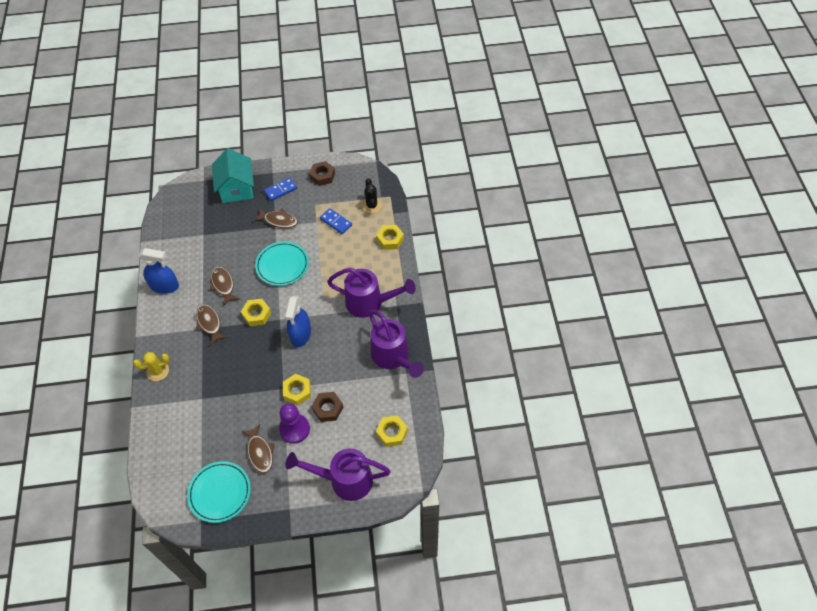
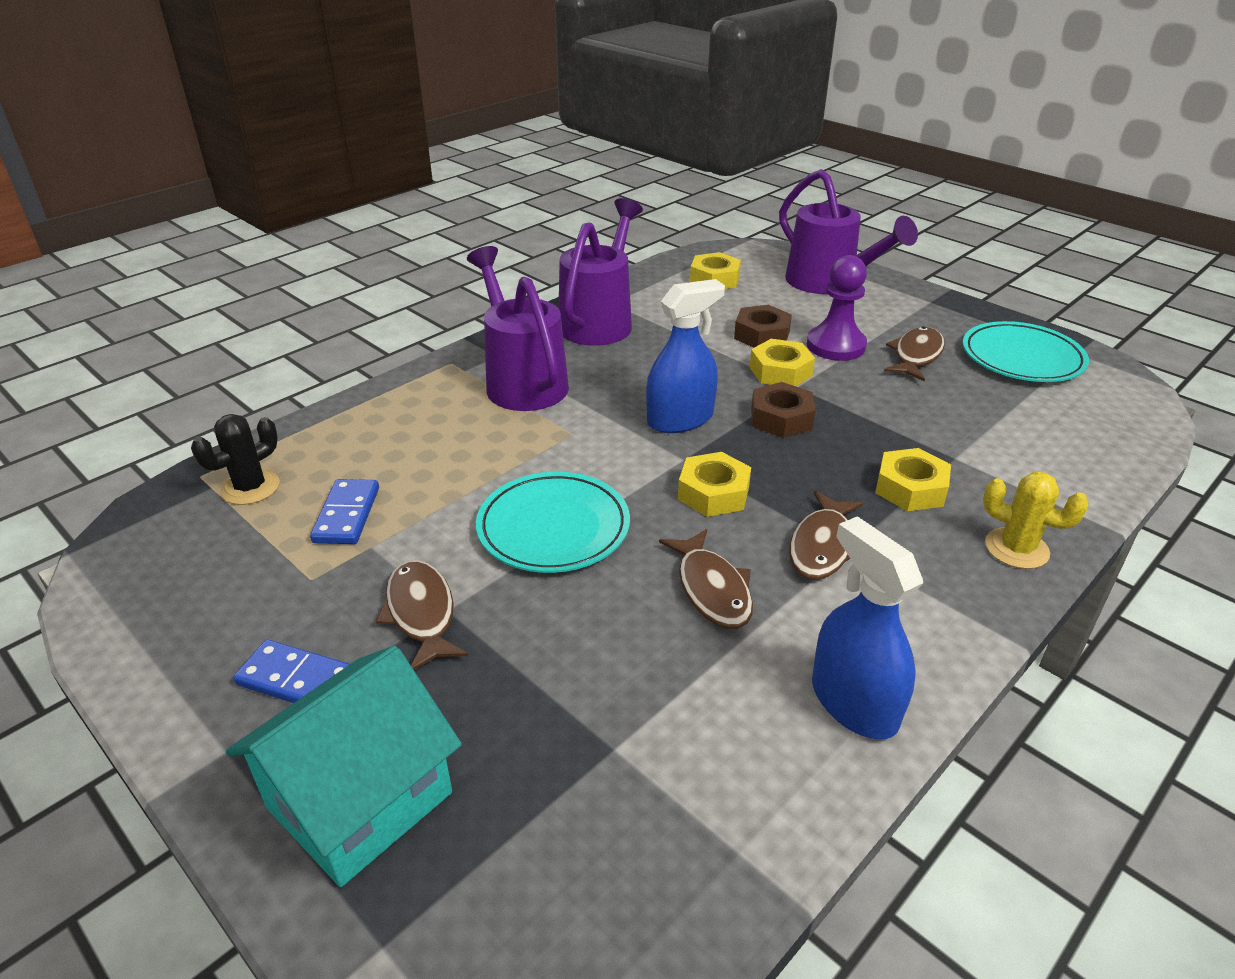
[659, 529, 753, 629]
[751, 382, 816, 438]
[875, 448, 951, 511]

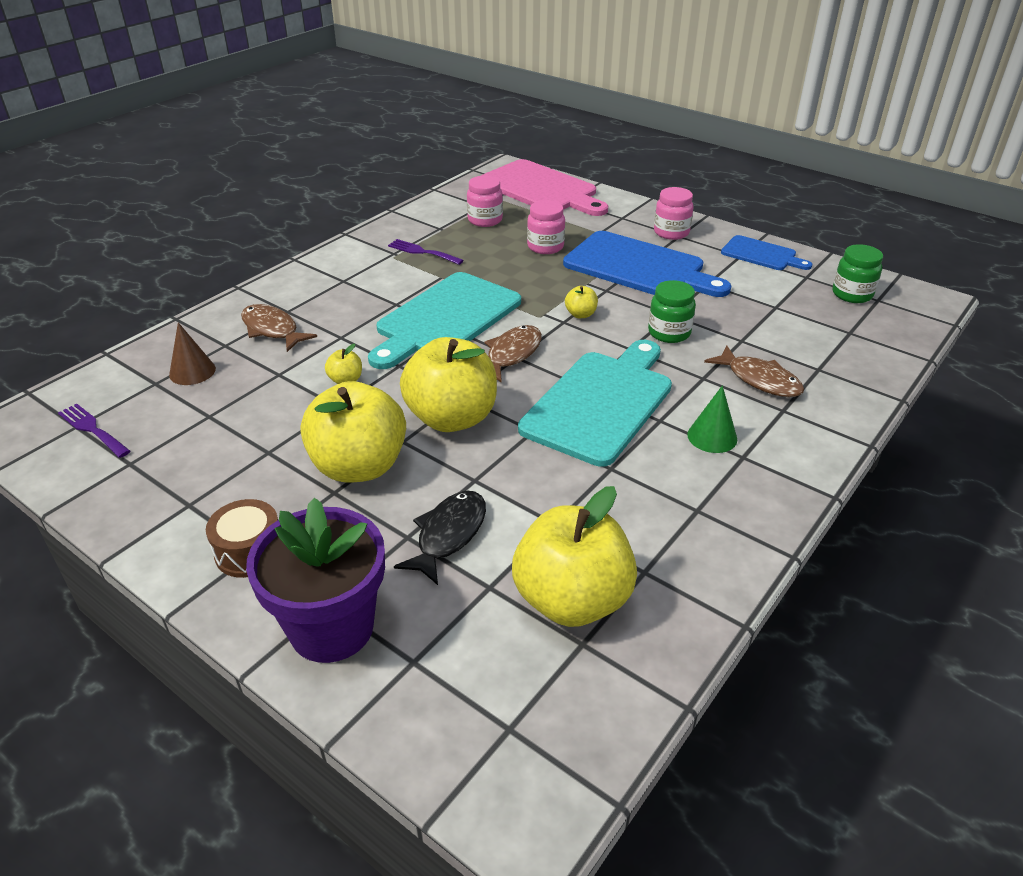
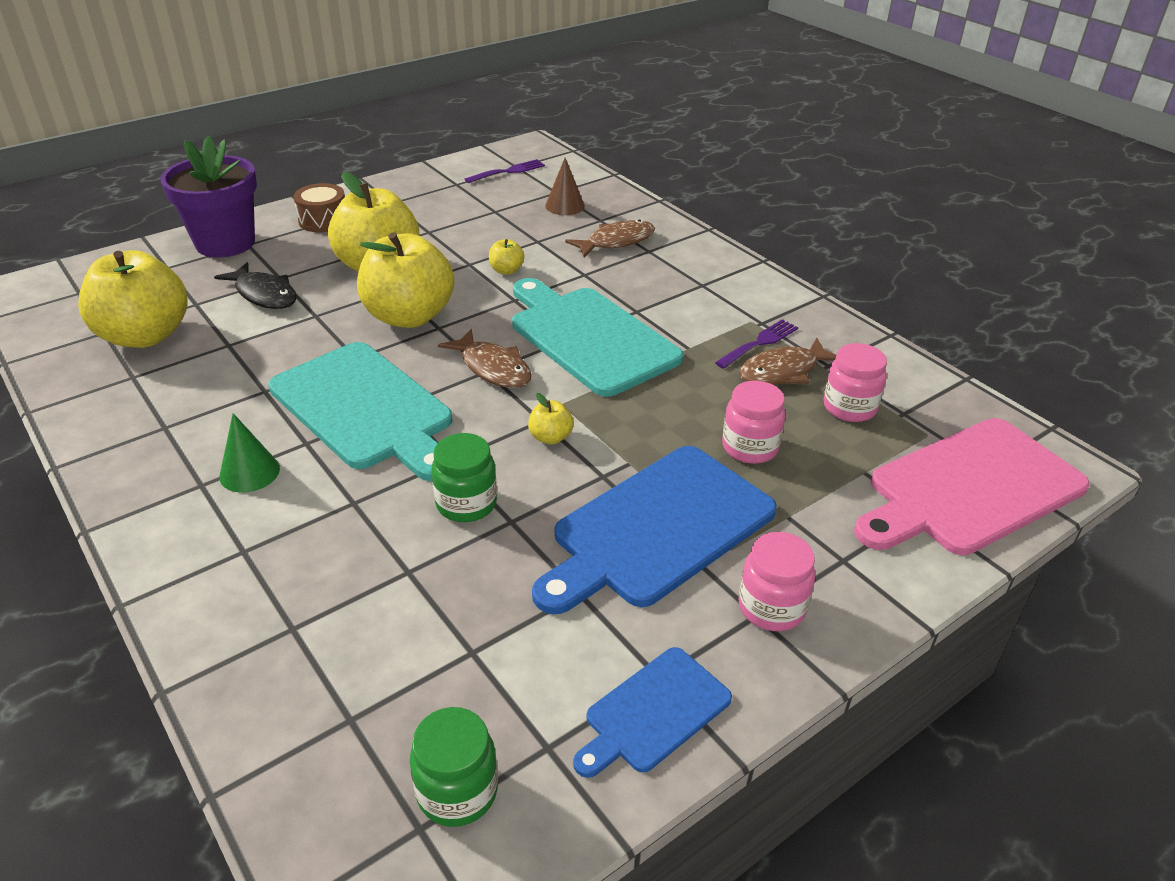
[739, 338, 836, 385]

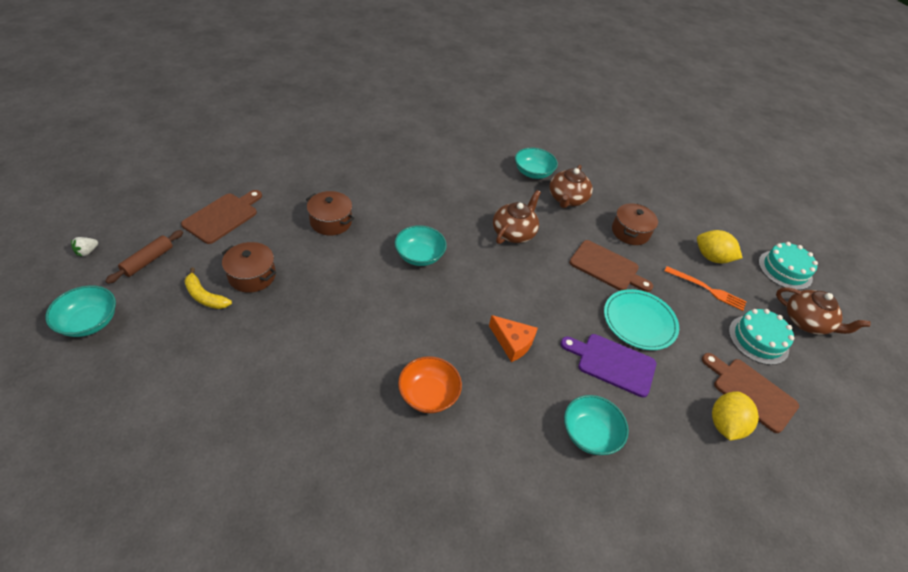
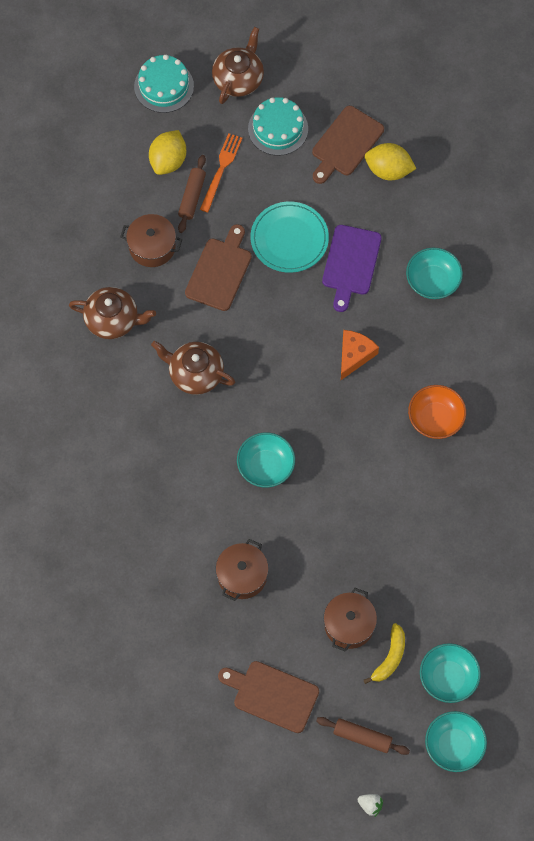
[178, 155, 206, 233]
[420, 643, 481, 703]

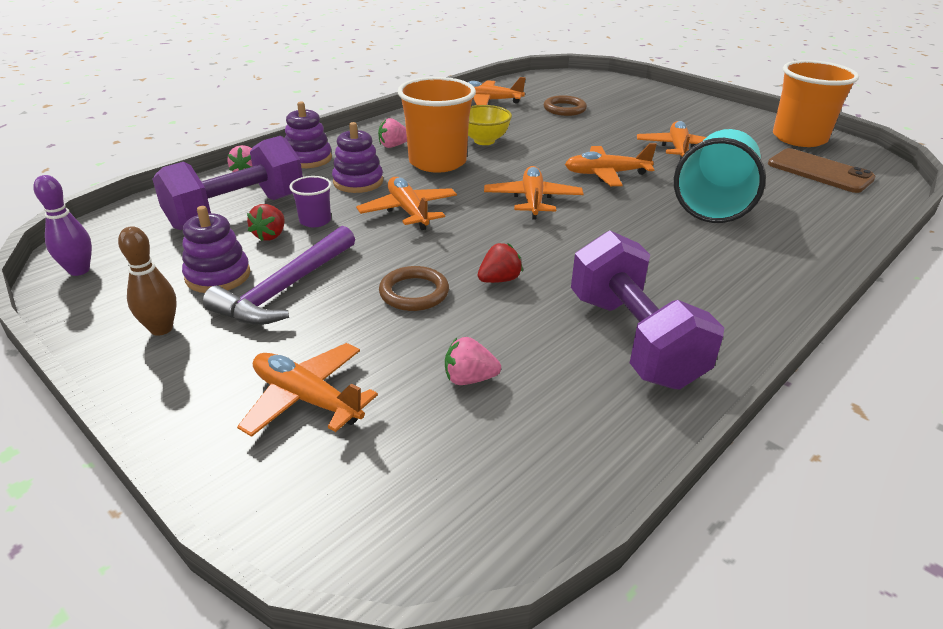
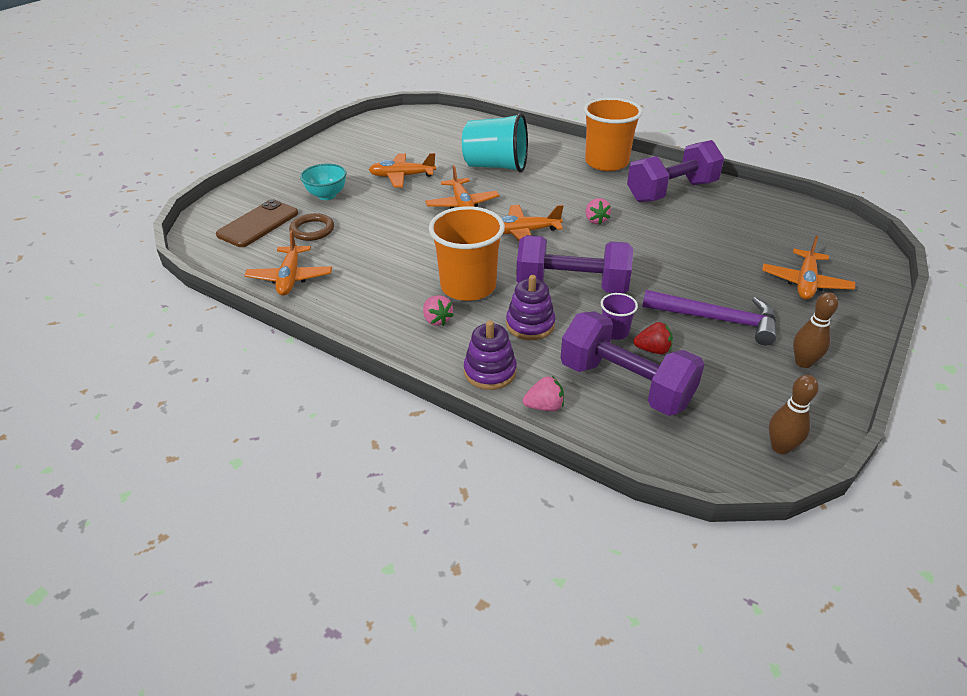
[216, 199, 298, 247]
[300, 163, 347, 200]
[516, 235, 633, 294]
[584, 97, 643, 171]
[586, 198, 611, 224]
[769, 375, 819, 454]
[182, 206, 250, 293] (first image)
[379, 266, 449, 311] (first image)
[468, 105, 512, 145] (first image)
[478, 243, 523, 283] (first image)

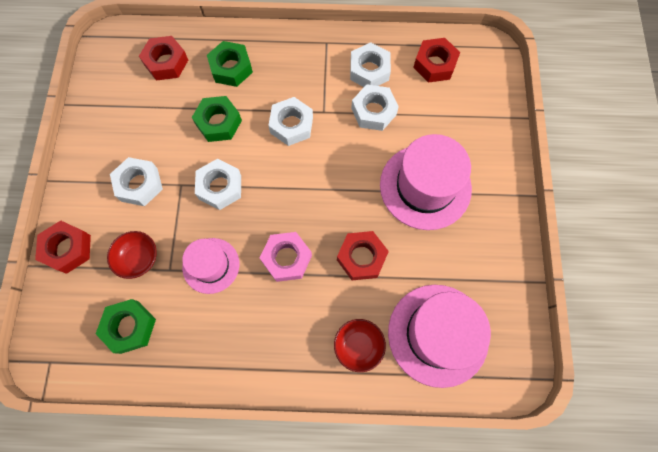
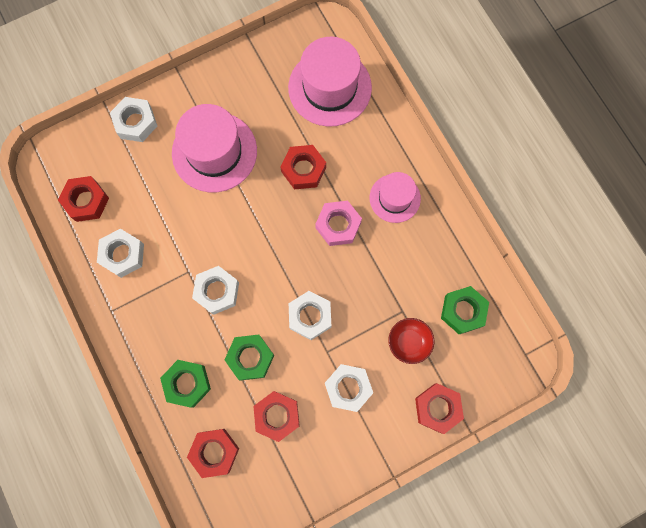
[110, 97, 157, 142]
[253, 391, 300, 442]
[370, 172, 421, 223]
[334, 319, 386, 372] (first image)

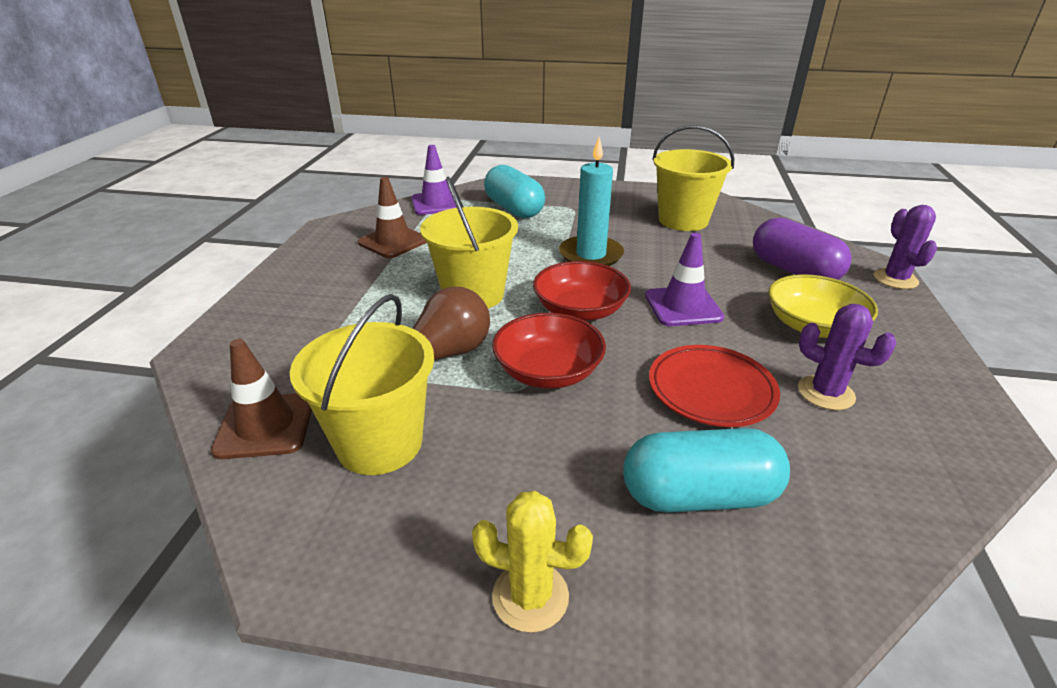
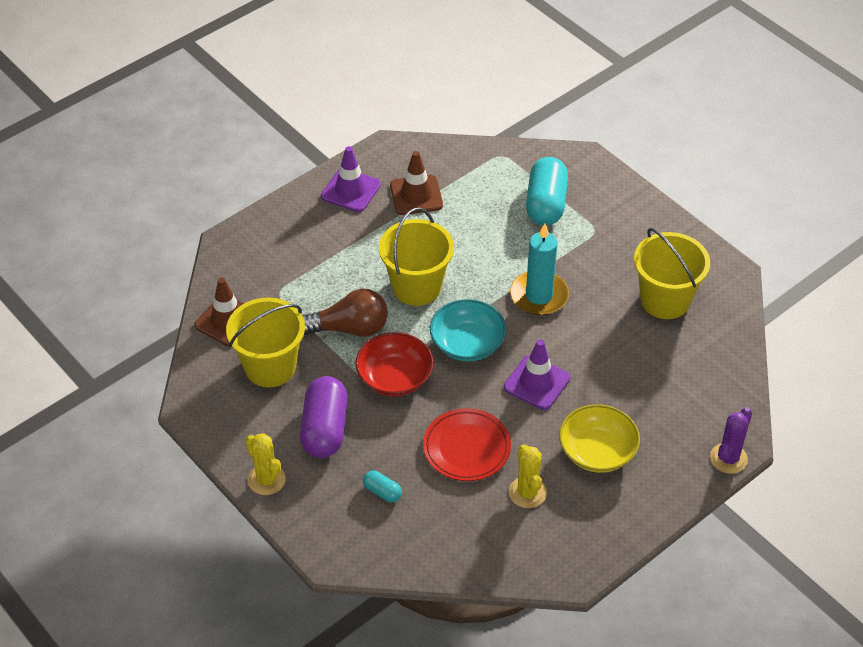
[300, 376, 348, 458]
[321, 146, 381, 212]
[363, 470, 402, 502]
[430, 299, 506, 361]
[509, 444, 547, 508]

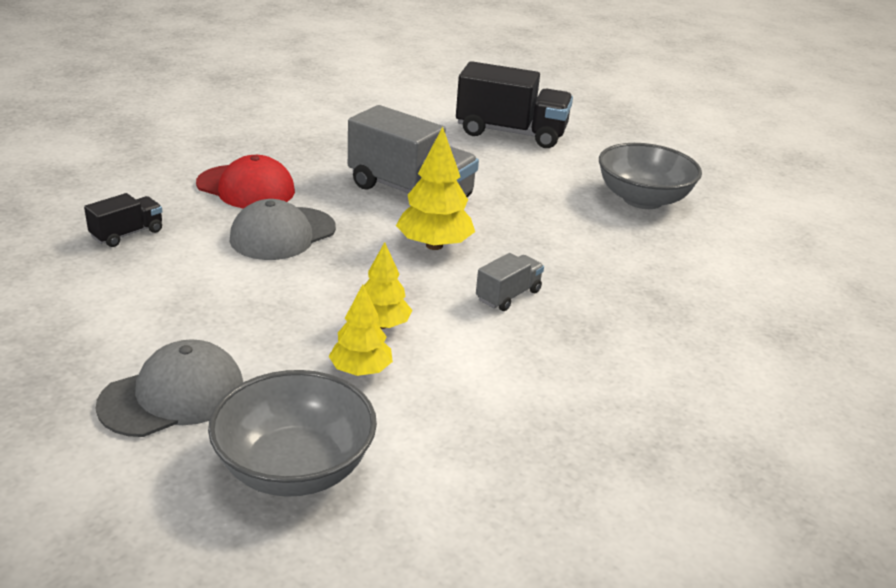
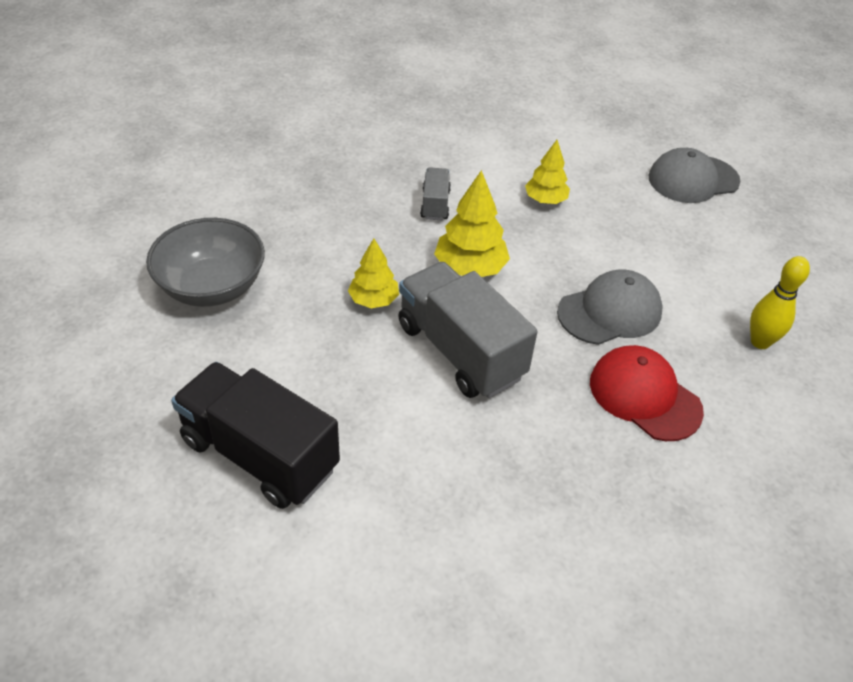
[348, 238, 399, 308]
[420, 168, 451, 220]
[750, 256, 810, 349]
[208, 370, 377, 497] (first image)

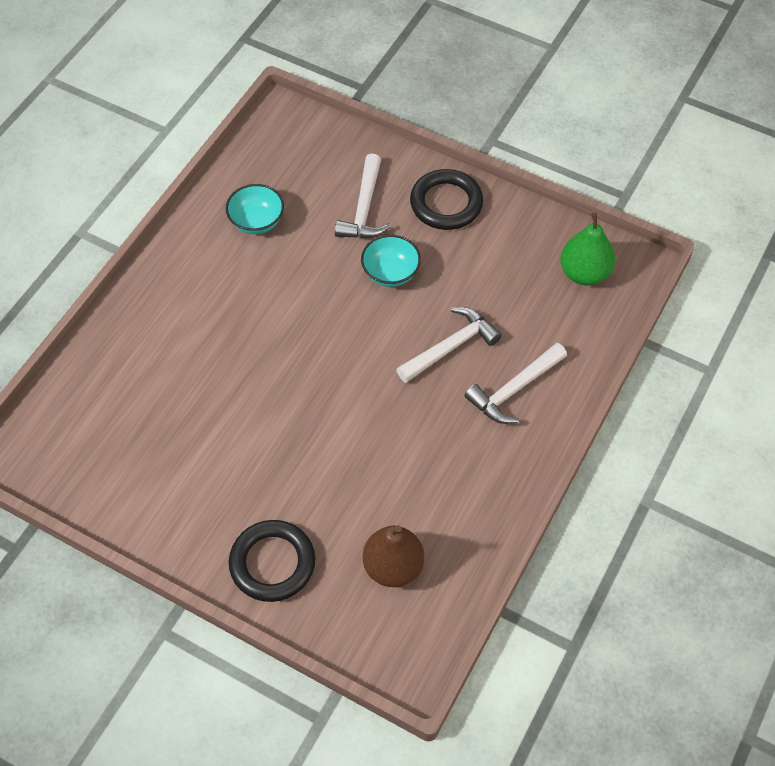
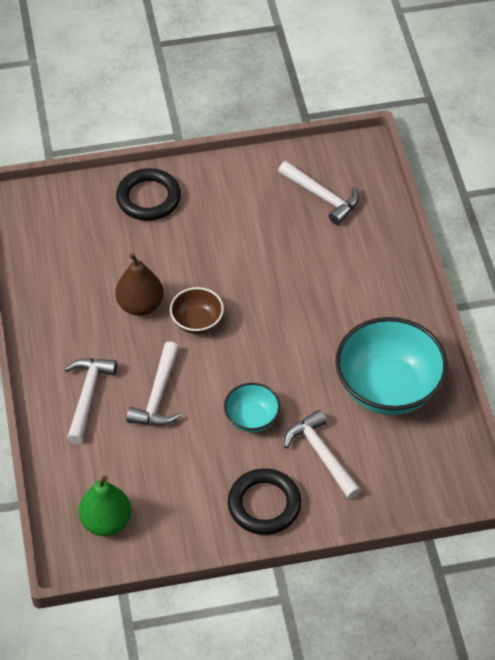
[115, 253, 164, 316]
[170, 287, 224, 334]
[278, 161, 360, 225]
[335, 317, 448, 415]

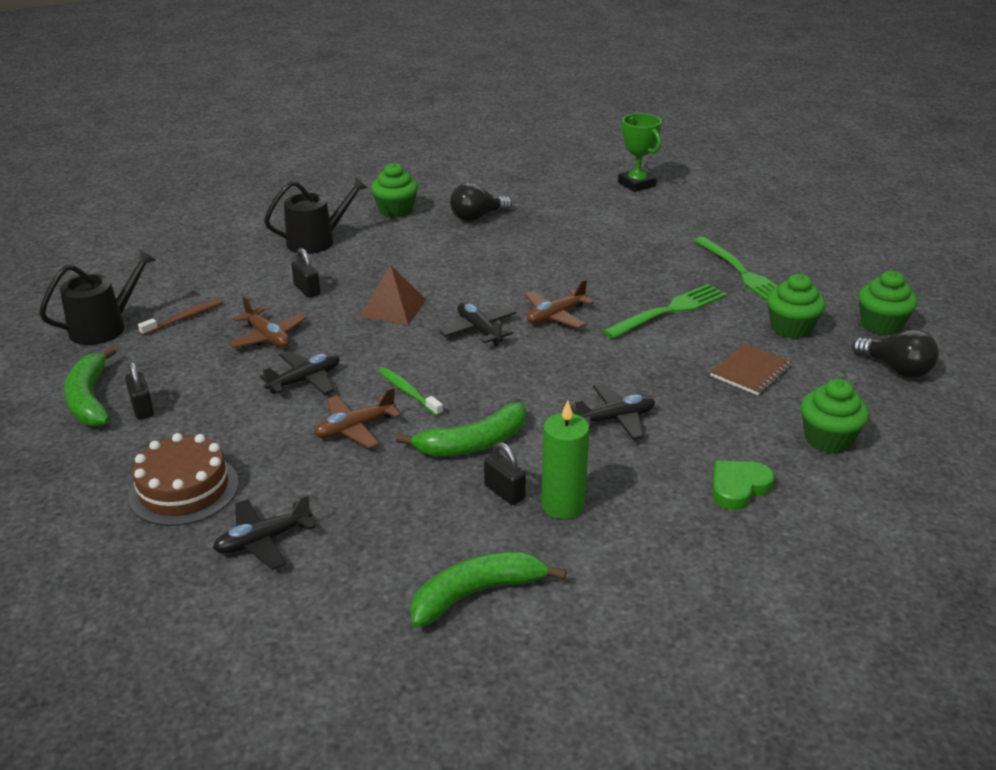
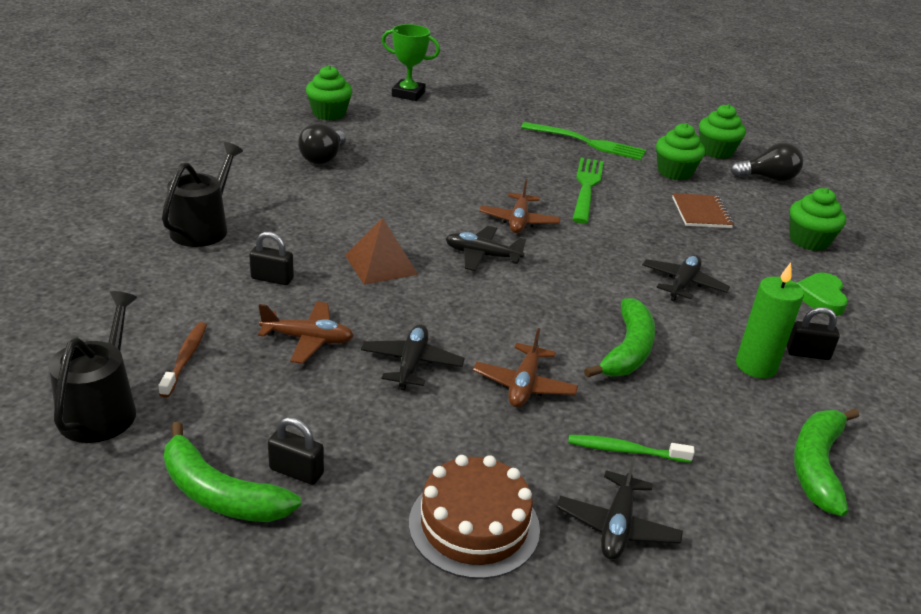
[306, 65, 352, 120]
[568, 435, 695, 463]
[787, 307, 840, 360]

